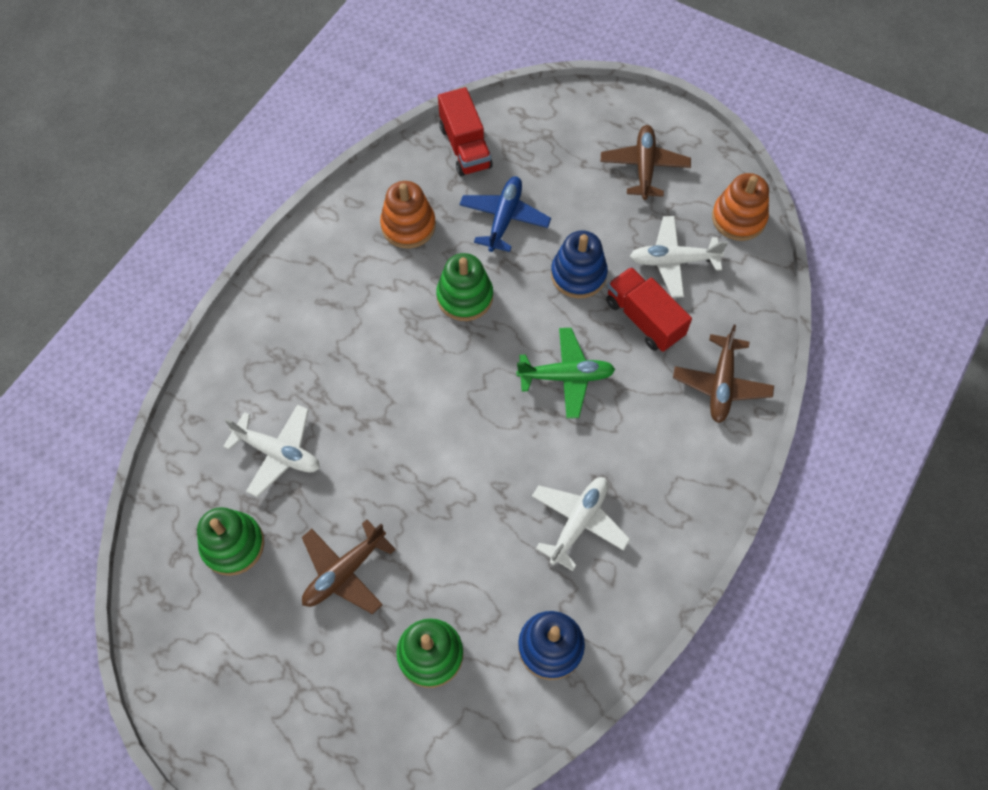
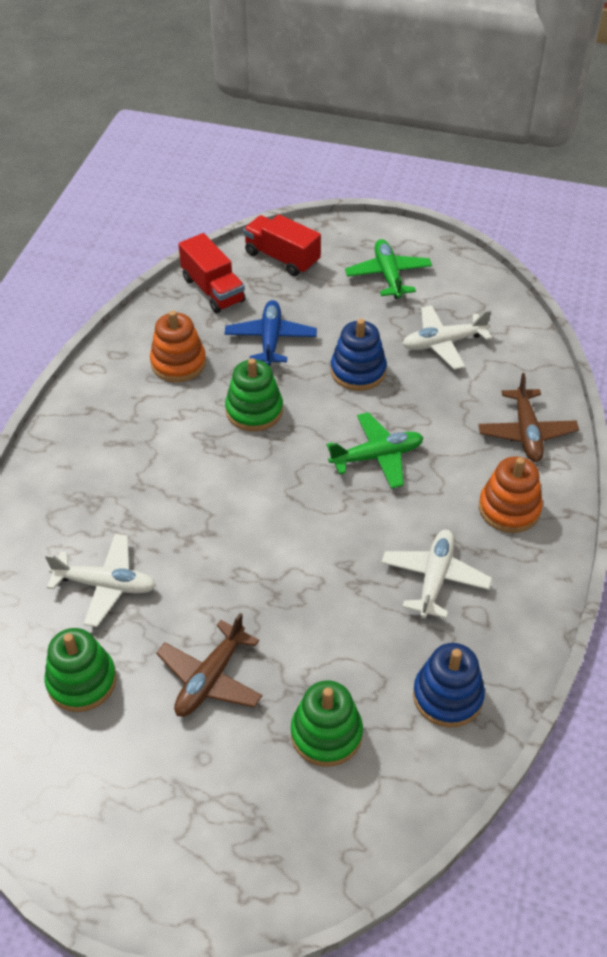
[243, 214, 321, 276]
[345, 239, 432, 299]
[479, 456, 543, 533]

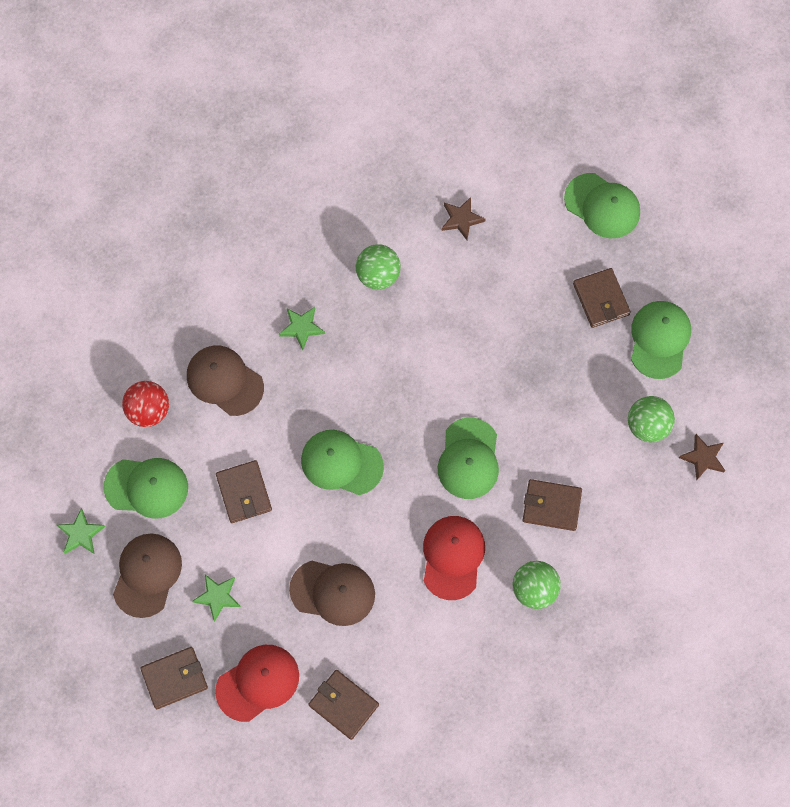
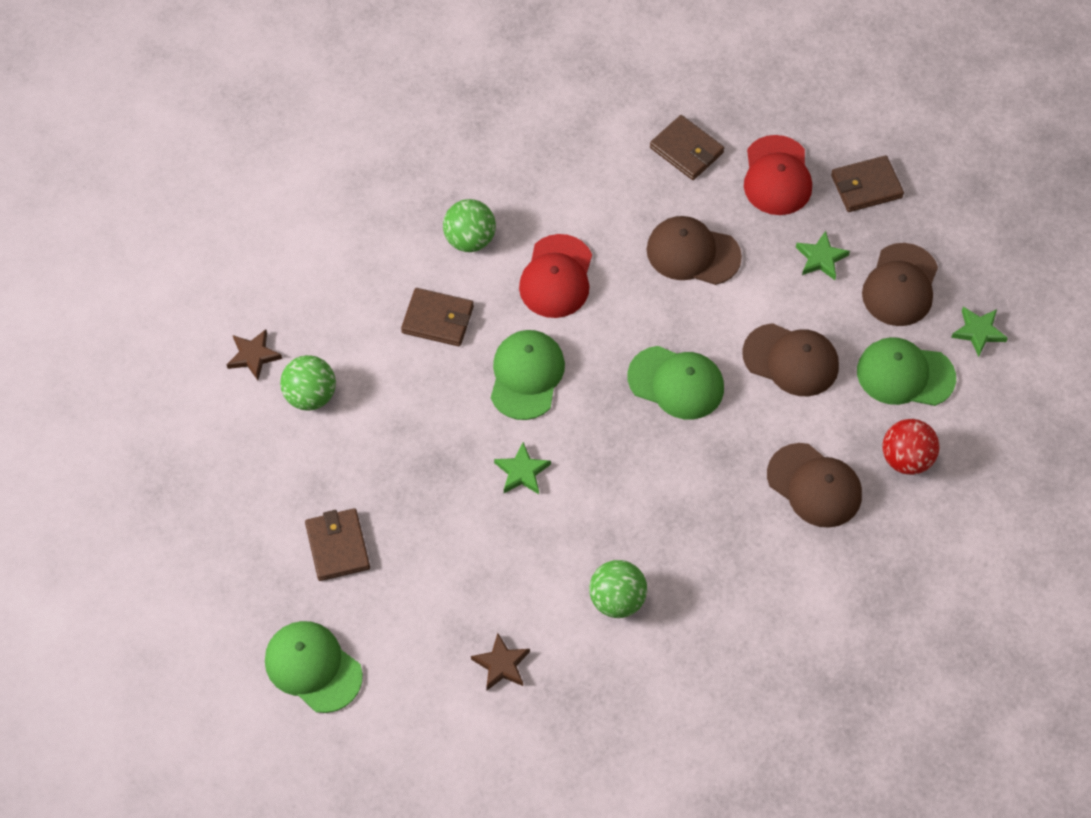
[494, 442, 551, 494]
[742, 323, 839, 396]
[744, 135, 812, 215]
[631, 301, 691, 379] (first image)

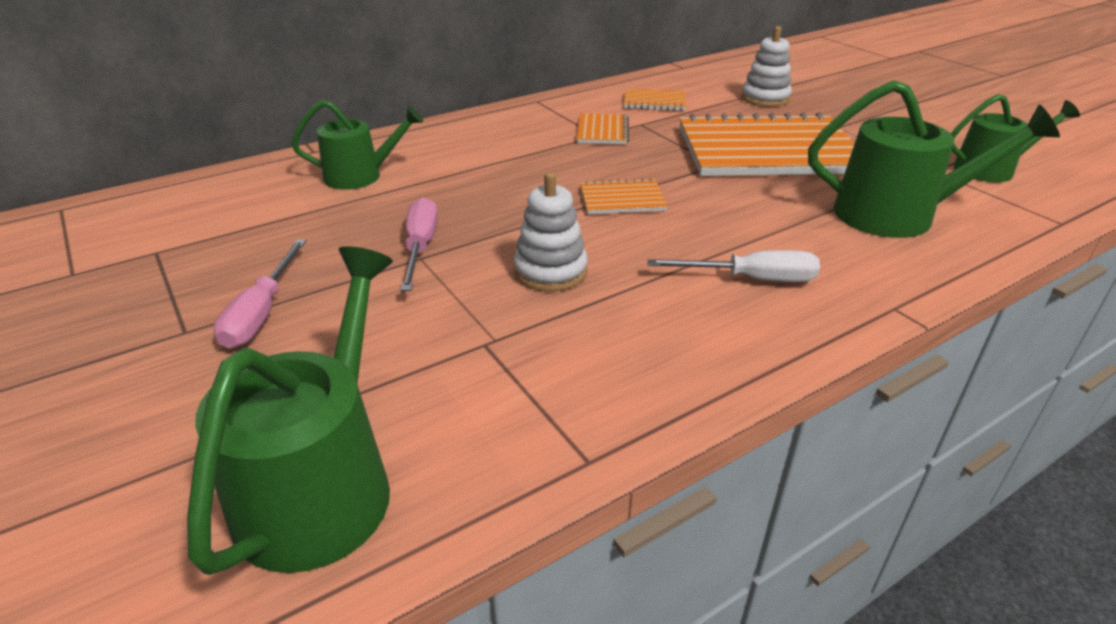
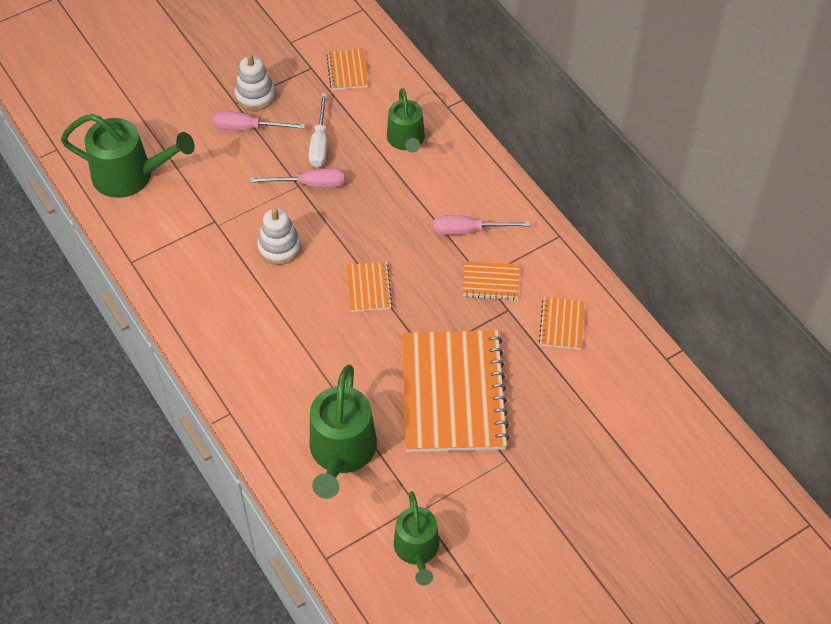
[235, 54, 276, 111]
[309, 94, 327, 167]
[326, 48, 368, 90]
[434, 215, 530, 235]

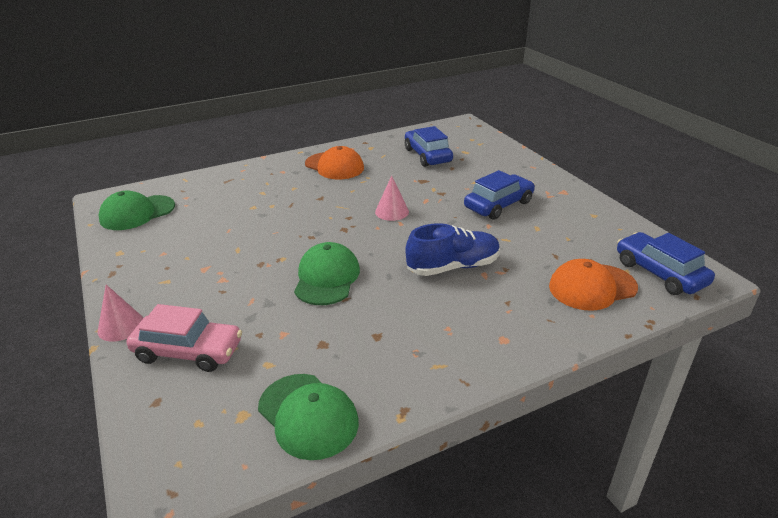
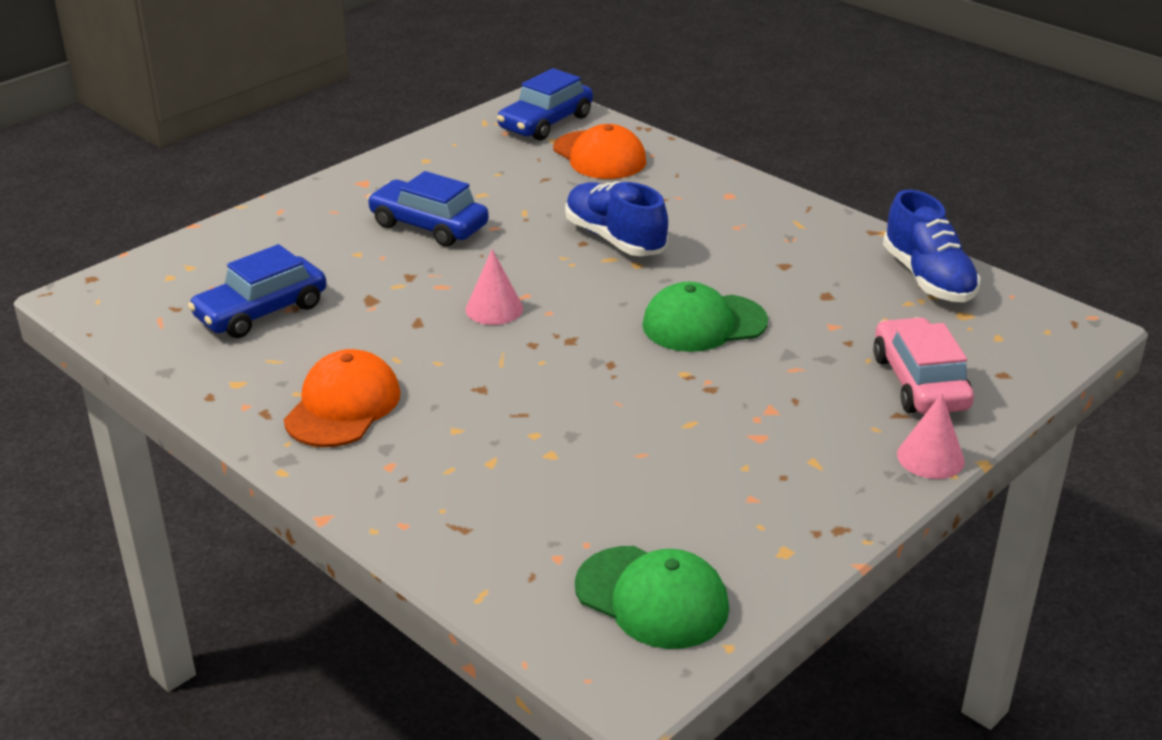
[883, 190, 980, 302]

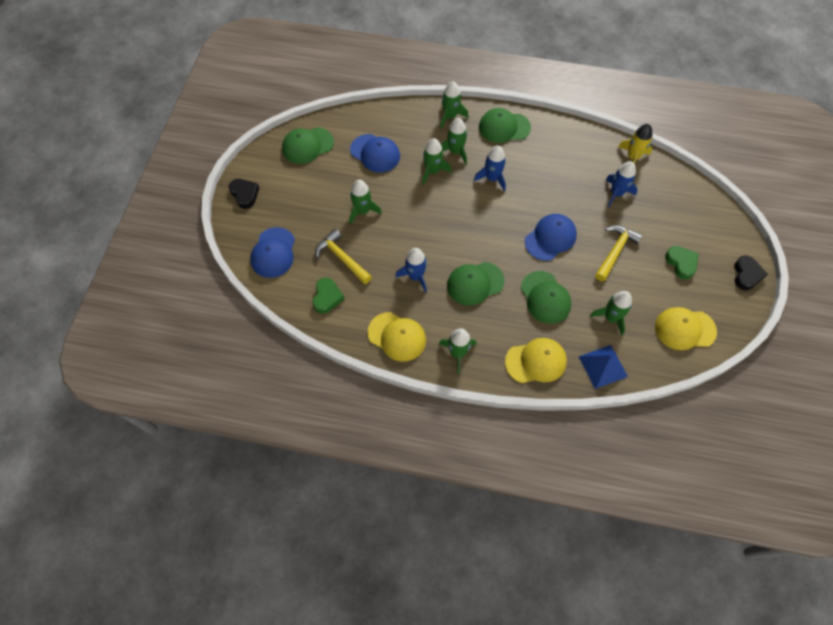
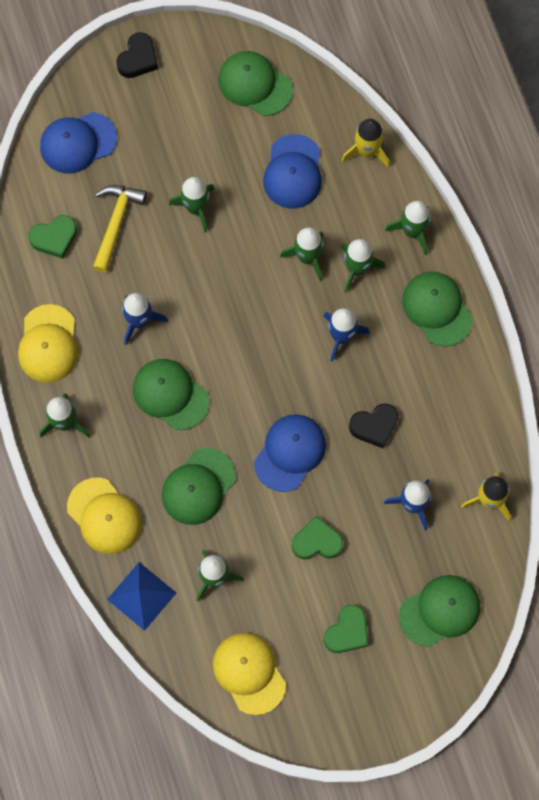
[254, 414, 326, 492]
[292, 516, 343, 560]
[342, 119, 390, 168]
[349, 404, 398, 448]
[399, 575, 481, 647]

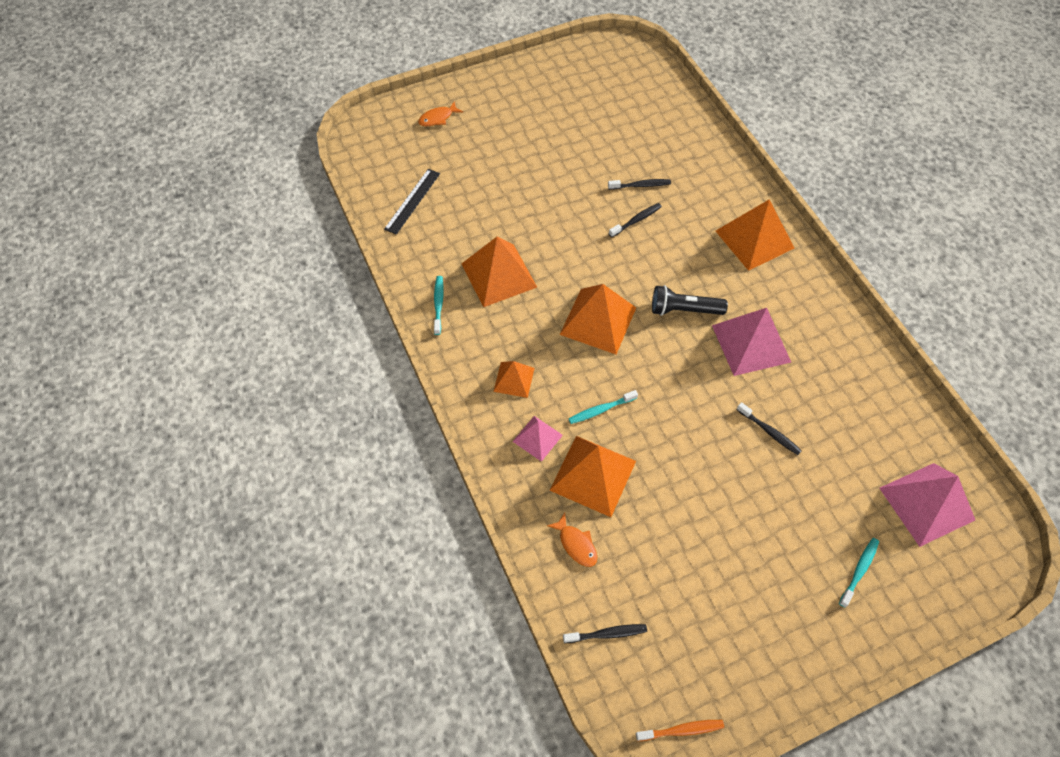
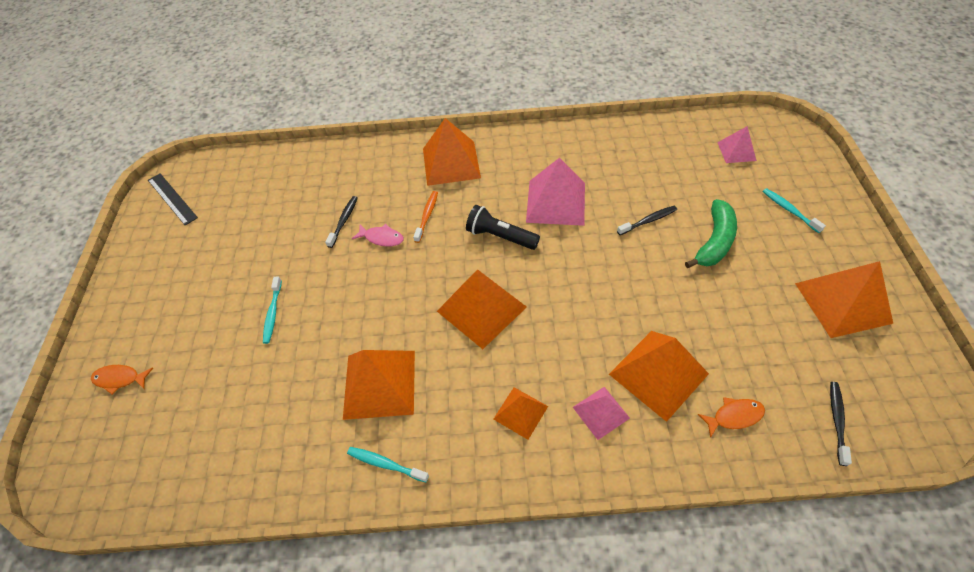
[91, 365, 153, 395]
[148, 173, 198, 225]
[263, 276, 282, 344]
[352, 224, 404, 246]
[413, 191, 438, 243]
[466, 205, 540, 250]
[685, 199, 737, 268]
[717, 126, 757, 163]
[795, 261, 893, 338]

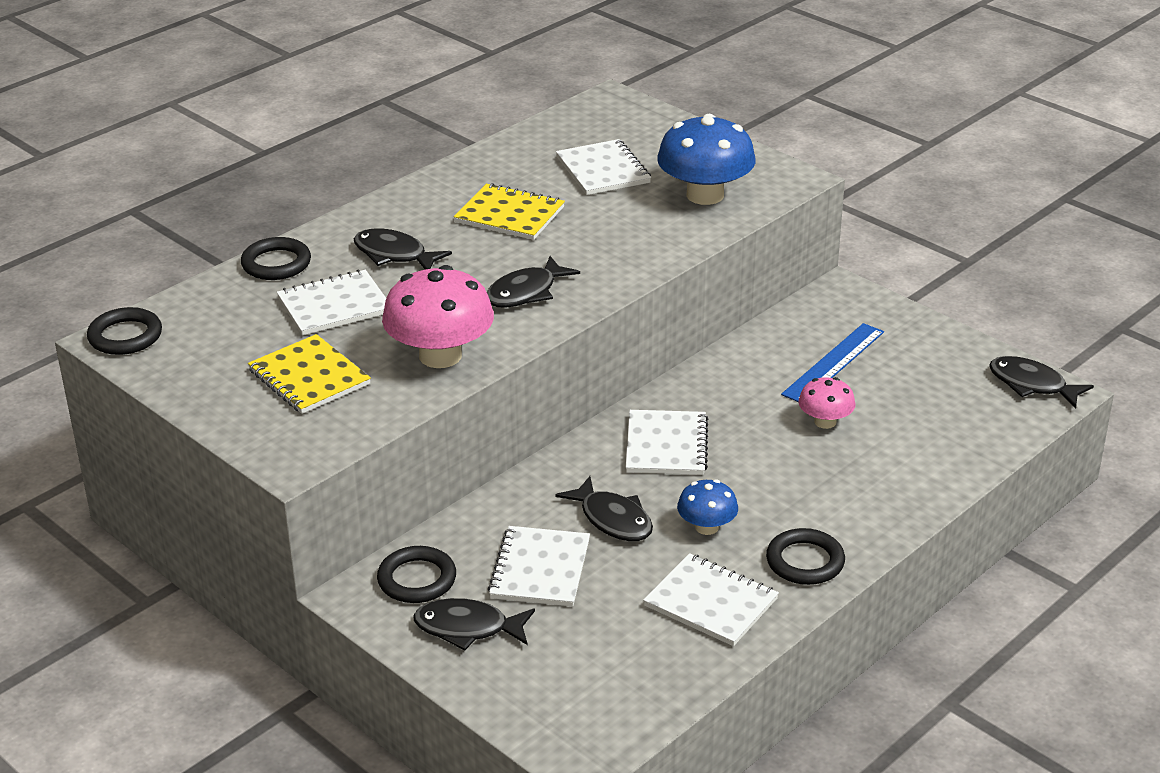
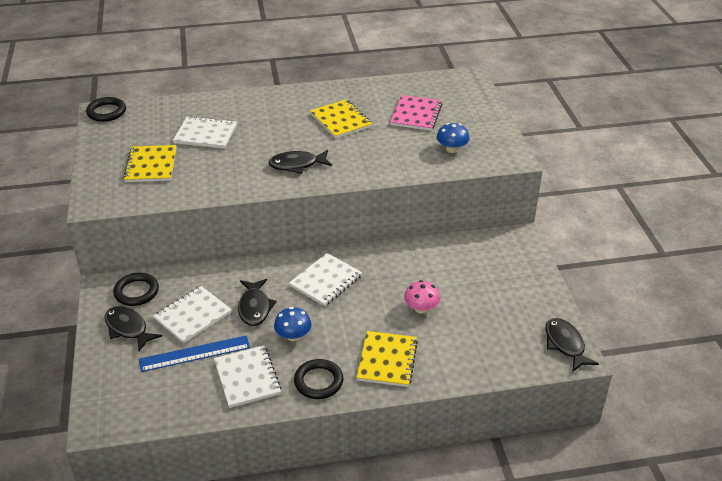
[139, 335, 250, 372]
[356, 331, 418, 387]
[390, 95, 442, 131]
[437, 123, 470, 153]
[241, 237, 311, 280] (first image)
[354, 228, 452, 270] (first image)
[382, 265, 494, 368] (first image)

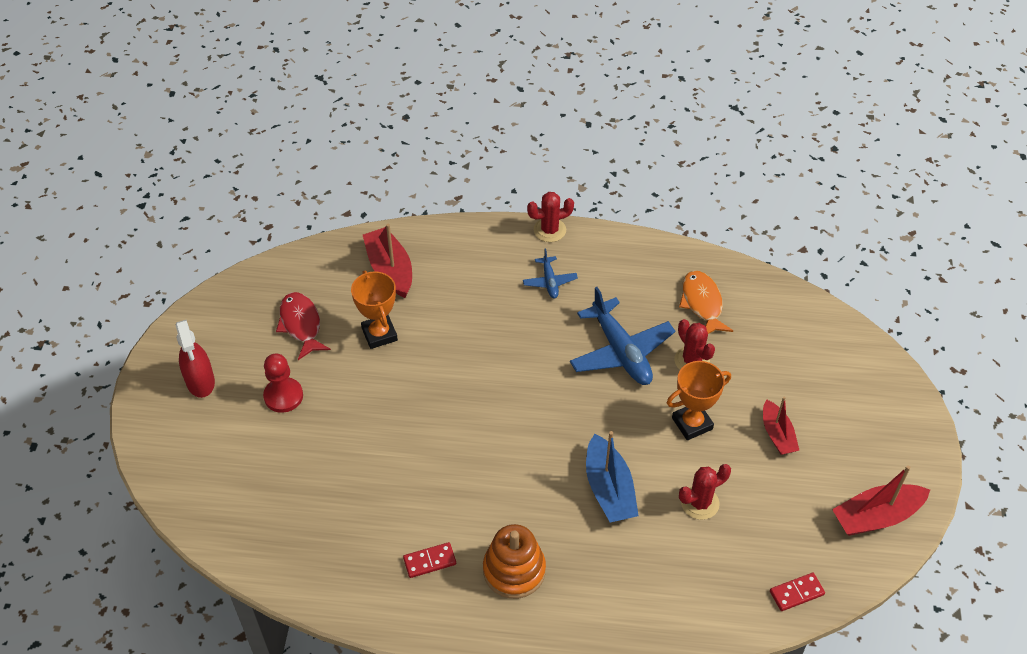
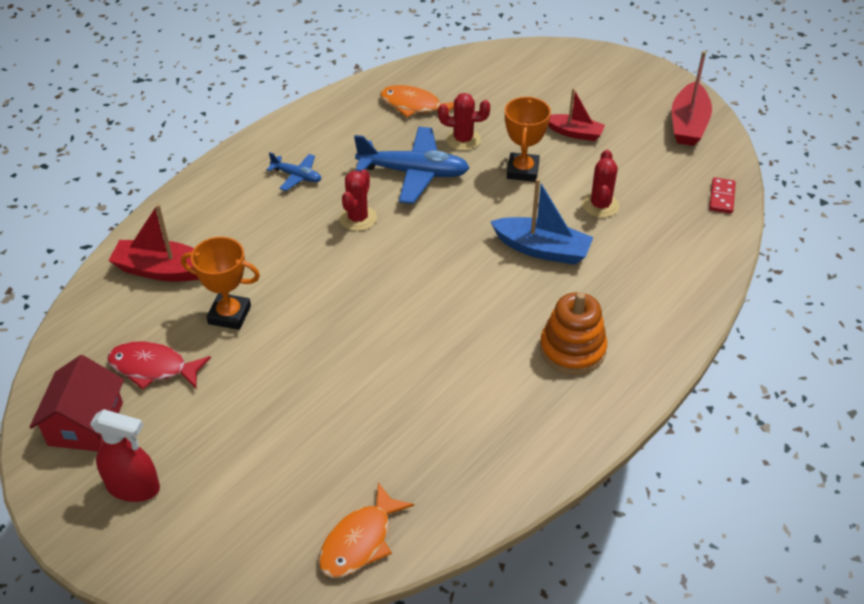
[29, 355, 124, 451]
[318, 482, 414, 578]
[339, 169, 377, 231]
[263, 354, 303, 413] (first image)
[403, 542, 456, 578] (first image)

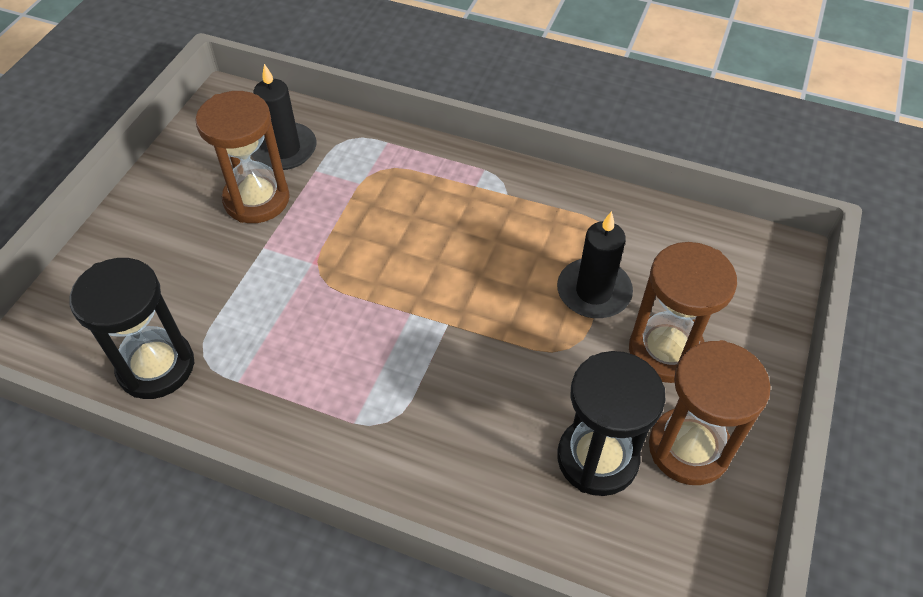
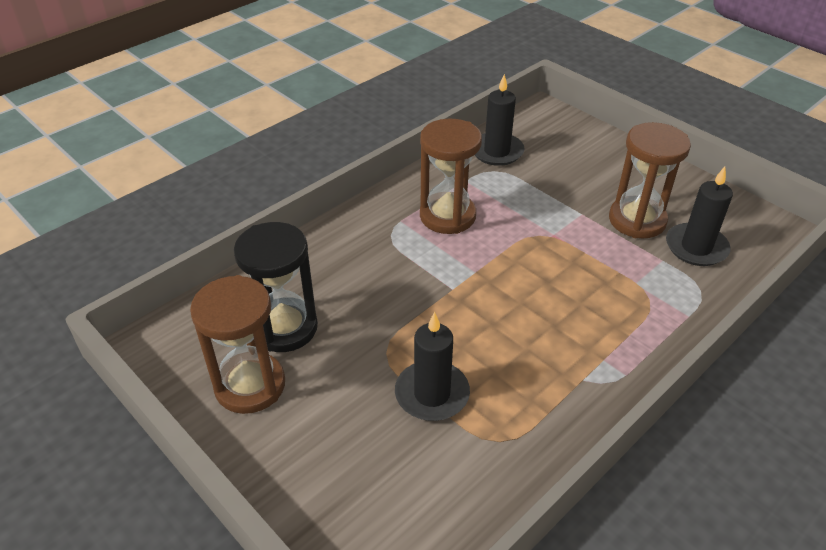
[420, 119, 482, 234]
[475, 74, 525, 166]

